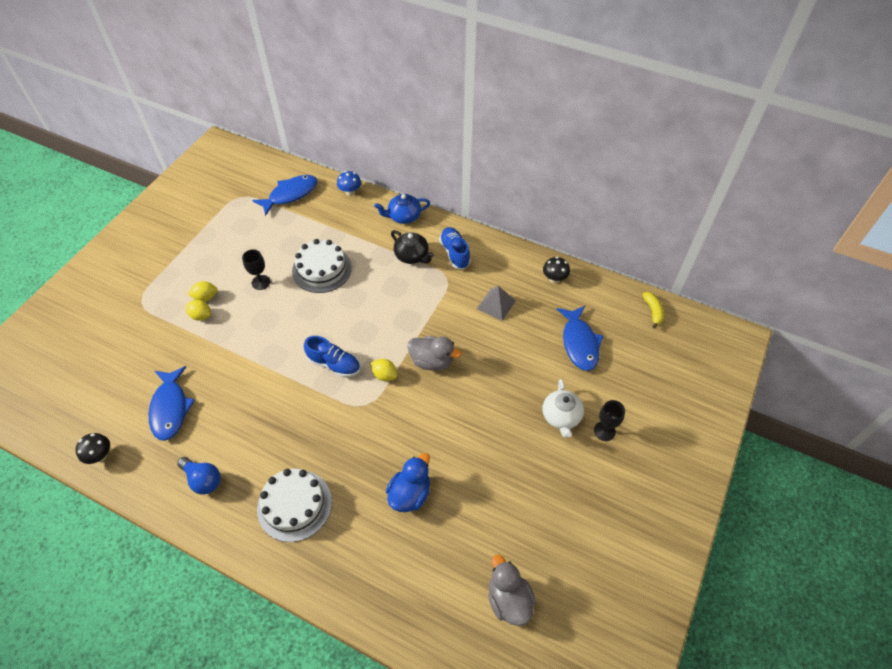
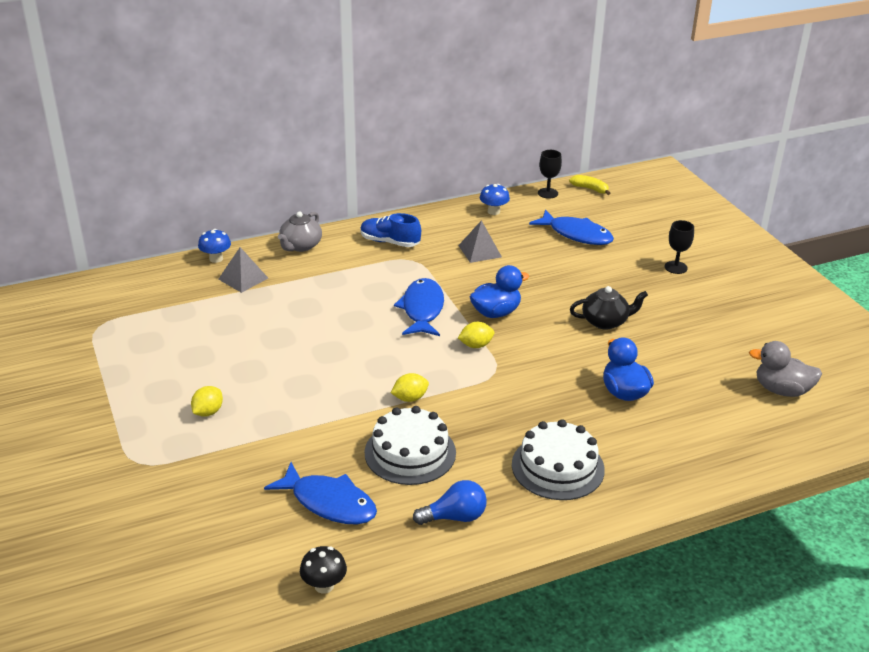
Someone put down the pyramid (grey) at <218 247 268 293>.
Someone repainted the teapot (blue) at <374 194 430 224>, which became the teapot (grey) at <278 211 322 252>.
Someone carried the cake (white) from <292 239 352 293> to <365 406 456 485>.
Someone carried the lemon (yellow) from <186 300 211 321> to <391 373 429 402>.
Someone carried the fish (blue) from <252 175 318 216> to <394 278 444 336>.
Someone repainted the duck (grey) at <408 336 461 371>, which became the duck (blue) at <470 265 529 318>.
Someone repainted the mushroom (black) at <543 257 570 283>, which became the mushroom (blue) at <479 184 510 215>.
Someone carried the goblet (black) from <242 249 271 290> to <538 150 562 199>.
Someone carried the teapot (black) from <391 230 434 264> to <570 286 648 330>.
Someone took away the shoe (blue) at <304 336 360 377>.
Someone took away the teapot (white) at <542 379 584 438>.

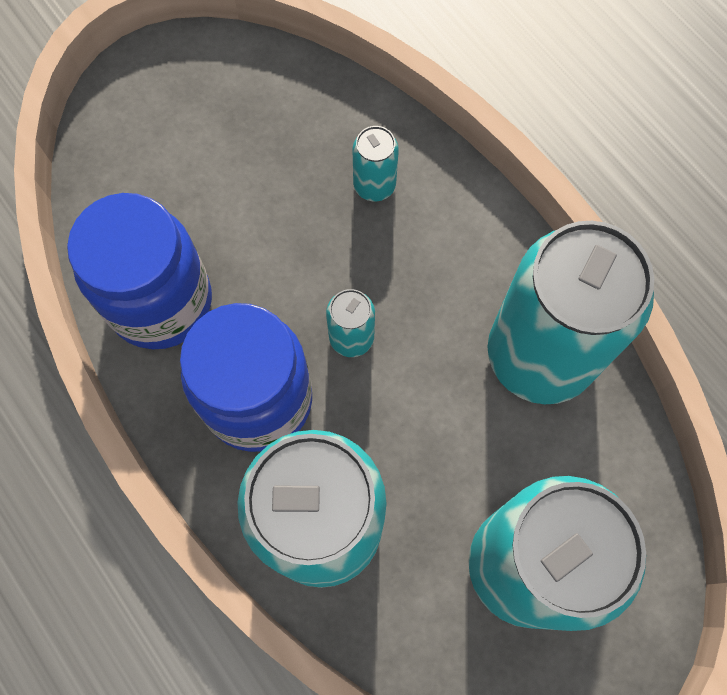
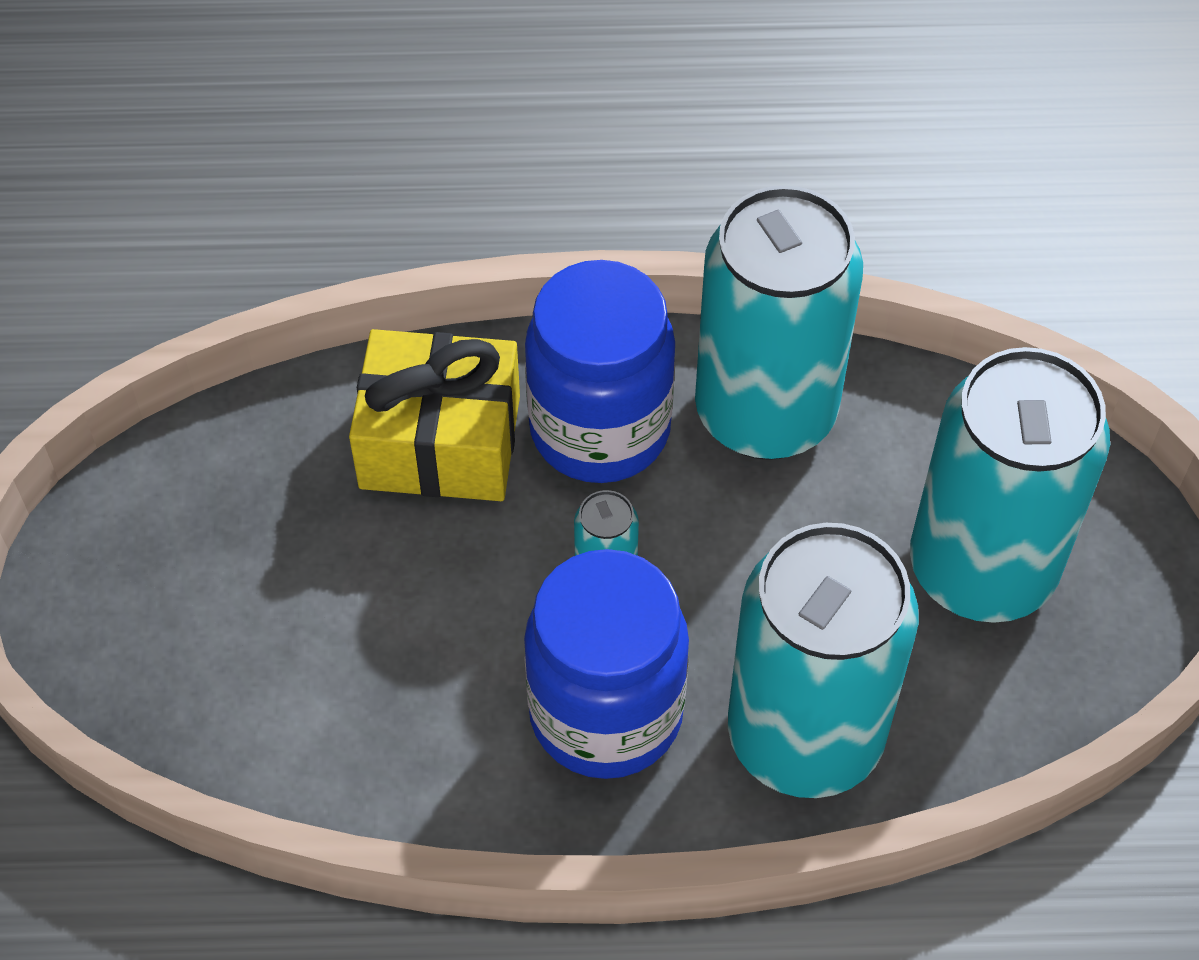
Someone swapped the can (turquoise) at <353 126 399 201> for the gift (yellow) at <349 329 520 501>.
Someone carried the jar (blue) from <67 193 212 349> to <525 260 675 483>.

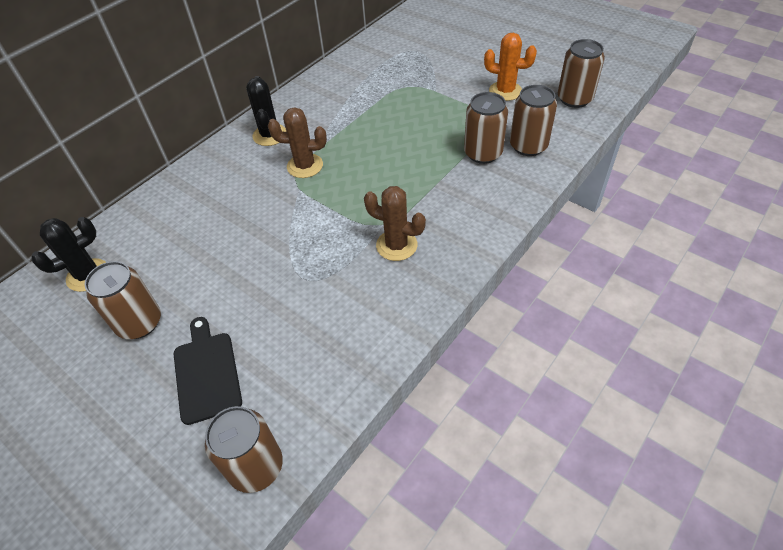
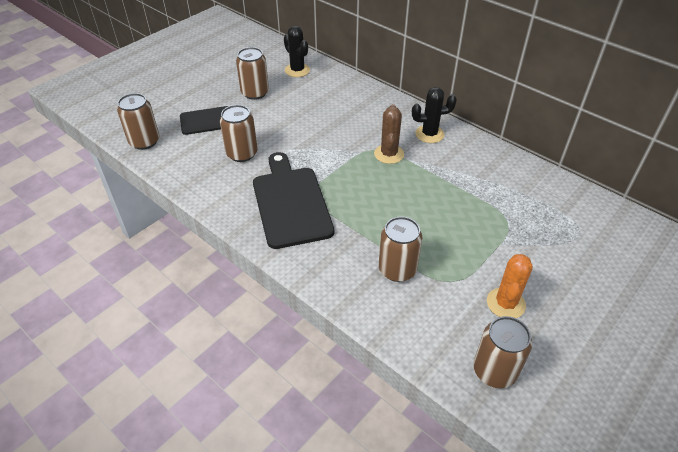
Someone carried the can (brown) from <510 85 557 156> to <220 105 257 162>.
Someone swapped the cactus (brown) at <364 186 426 261> for the cutting board (black) at <253 152 334 249>.

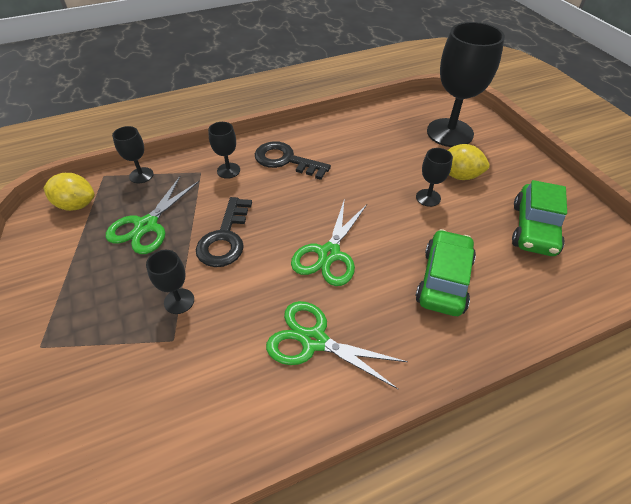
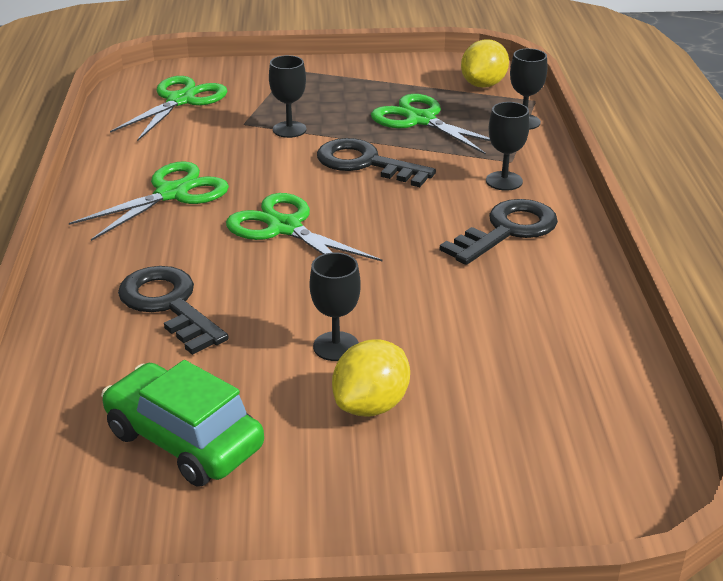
Someone put down the scissors (green) at <110 76 227 141>.
Someone swapped the car (green) at <415 229 476 316> for the key (black) at <118 266 229 355>.
Someone took away the goblet (black) at <427 22 505 147>.

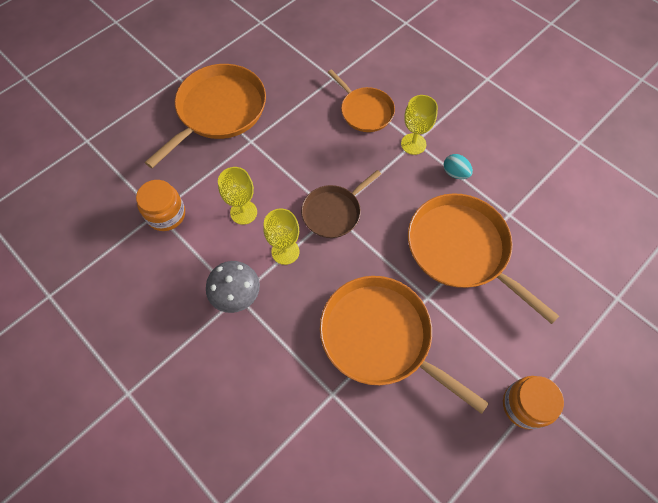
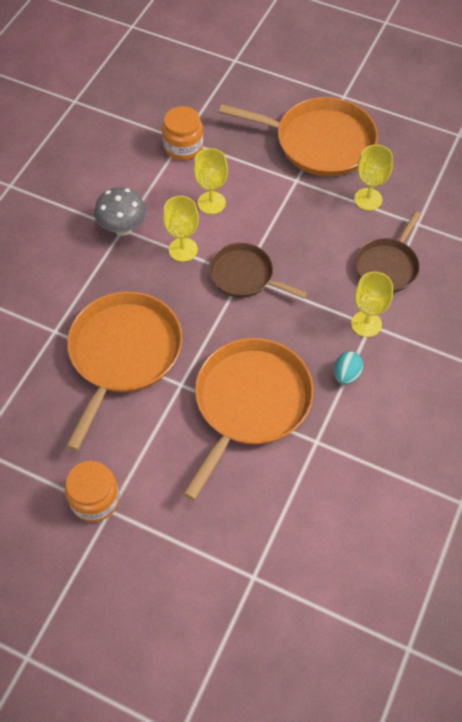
Someone put down the goblet (yellow) at <354 145 393 211>.
Someone repainted the pan (orange) at <327 69 395 132>, which became the pan (brown) at <355 211 421 292>.

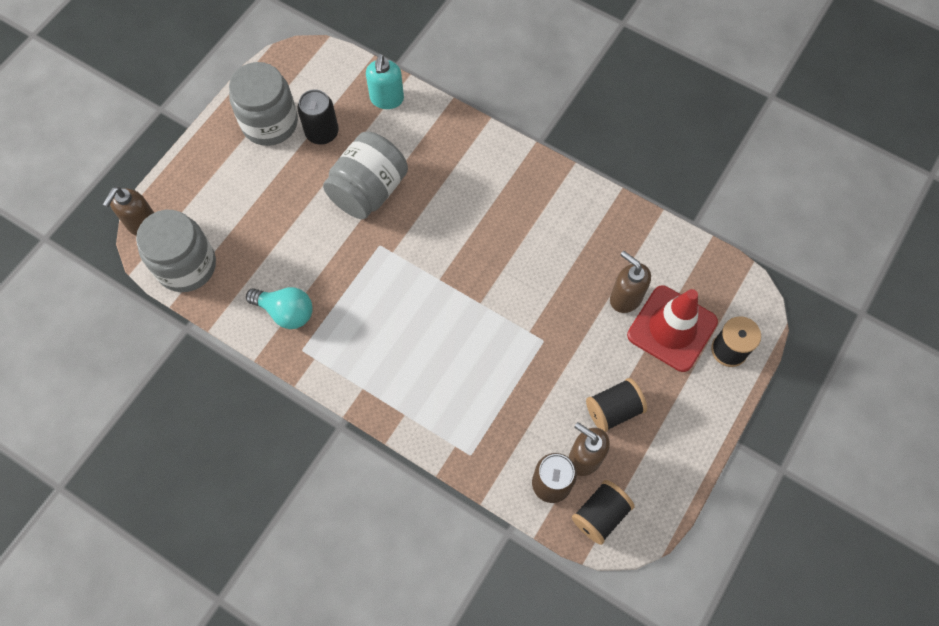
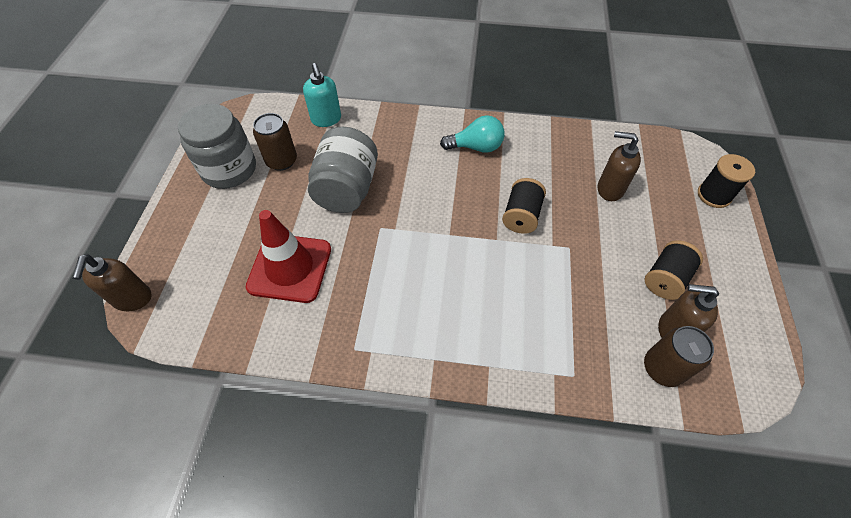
Someone carried the traffic cone (red) from <627 286 718 372> to <246 210 331 303>.
Someone repainted the can (black) at <297 89 339 144>, which became the can (brown) at <253 113 297 171>.
Someone carried the light bulb (turquoise) from <246 287 313 329> to <440 115 505 153>.
Someone carried the spool (black) from <572 480 635 545> to <502 178 546 234>.
Someone took away the jar (grey) at <136 210 216 292>.

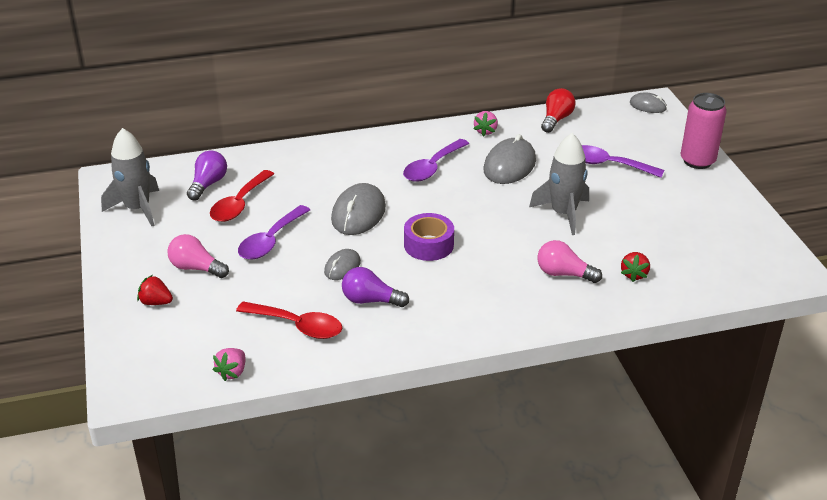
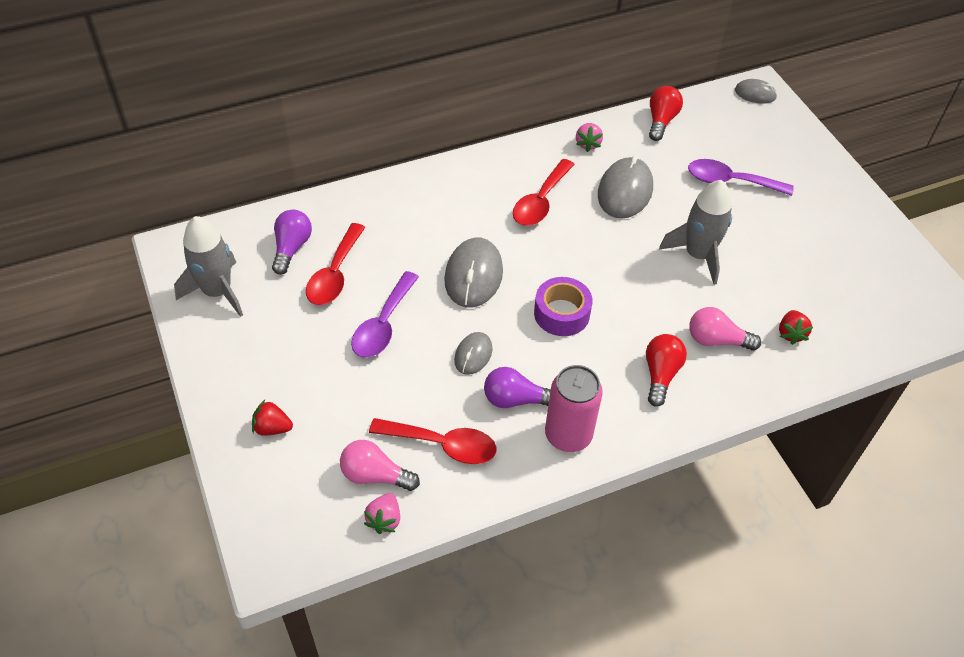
Someone carried the light bulb (pink) from <167 234 229 278> to <340 440 420 491>.
Someone repainted the spoon (purple) at <403 139 469 182>, which became the spoon (red) at <513 159 575 226>.
Someone carried the can (pink) from <681 93 727 169> to <545 365 603 452>.
Someone put down the light bulb (red) at <646 334 687 407>.

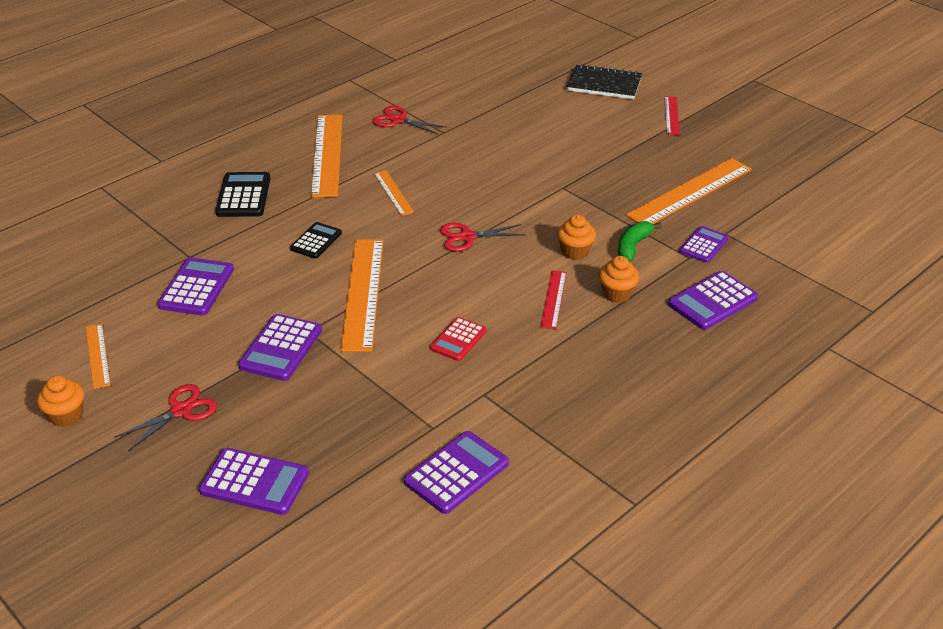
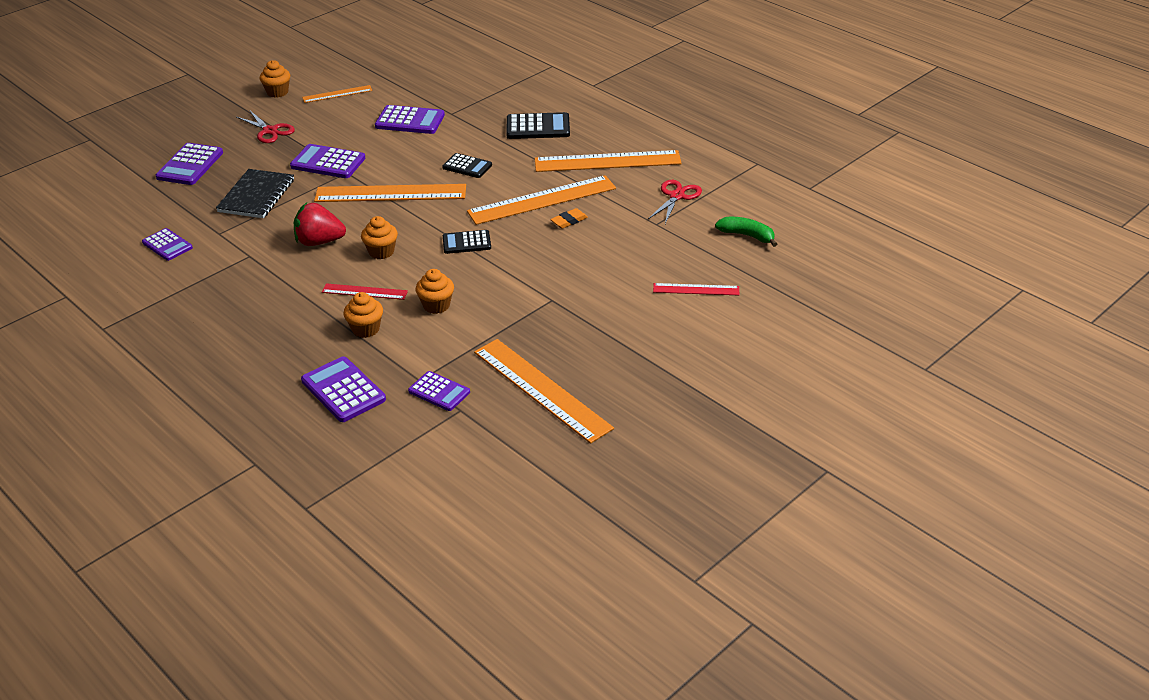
Someone scaled the calculator (purple) at <404 431 509 514> by 0.66.
Someone carried the notebook (black) from <567 64 642 99> to <216 169 294 218>.
Someone swapped the calculator (red) at <430 317 486 361> for the strawberry (red) at <294 203 346 246>.
Someone put down the cupcake (orange) at <361 216 398 259>.
Someone swapped the scissors (red) at <440 223 526 252> for the calculator (black) at <443 230 491 254>.
Someone scaled the ruler (orange) at <374 170 414 216> by 1.94.
Someone put down the eraser (orange) at <550 208 588 229>.
Someone carried the ruler (red) from <664 96 680 135> to <653 283 739 295>.
Someone carried the banana (green) from <618 221 662 262> to <715 217 777 247>.

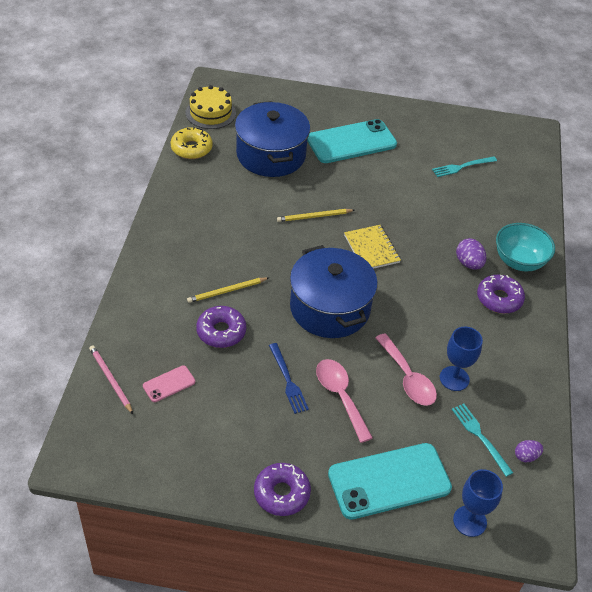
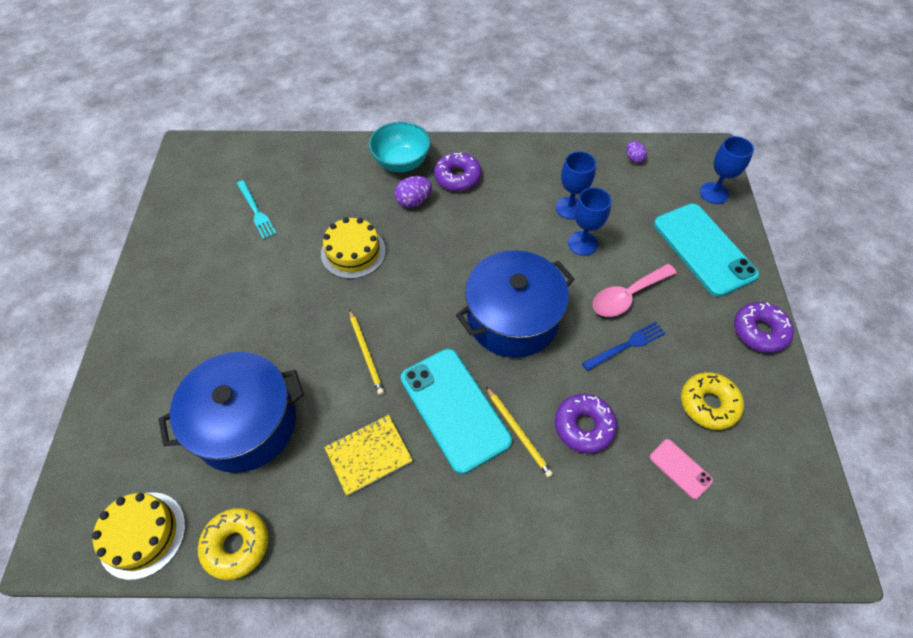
Someone put down the cake (yellow) at <321 217 386 279>.
Someone carried the notebook (yellow) from <344 225 401 269> to <324 415 413 496>.
Someone carried the phone (turquoise) from <307 119 397 163> to <401 349 512 474>.
Someone swapped the spoon (pink) at <375 333 437 406> for the goblet (blue) at <568 187 612 256>.
Someone put down the donut (yellow) at <681 372 744 430>.
Someone took away the pencil (pink) at <89 345 133 414>.
Someone took away the fork (turquoise) at <452 404 513 477>.

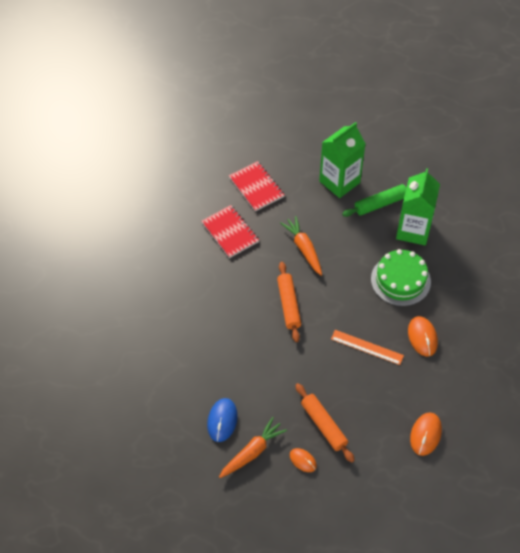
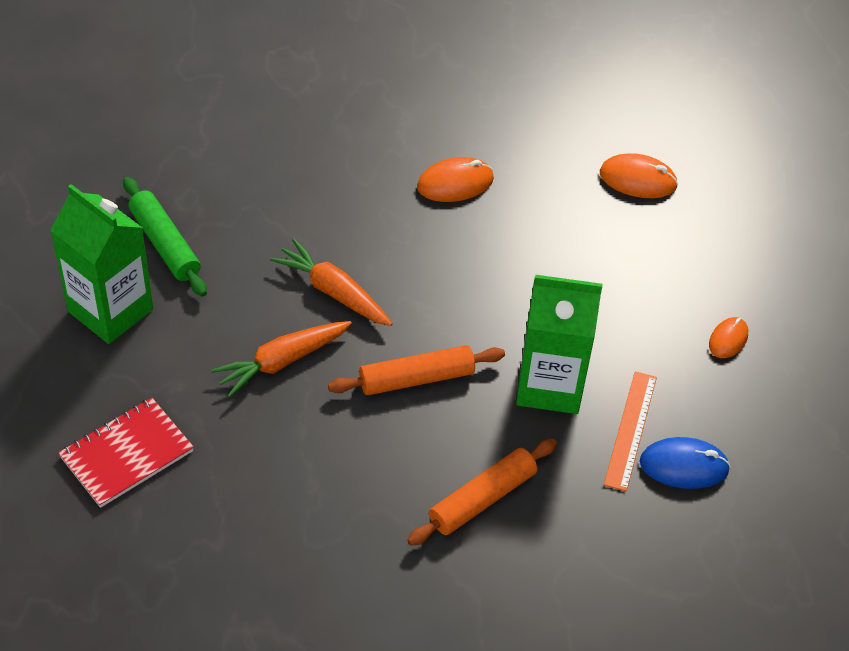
Someone carried the carrot (orange) from <219 417 287 478> to <270 238 392 326>.
Someone carried the rolling pin (orange) from <295 383 355 463> to <407 439 557 546>.
Someone carried the carton (green) from <396 168 440 246> to <516 275 603 414>.
Someone carried the ruler (orange) from <331 330 404 365> to <604 371 657 491>.
Someone took away the notebook (red) at <202 205 259 258>.
Someone took away the cake (green) at <371 249 431 306>.

